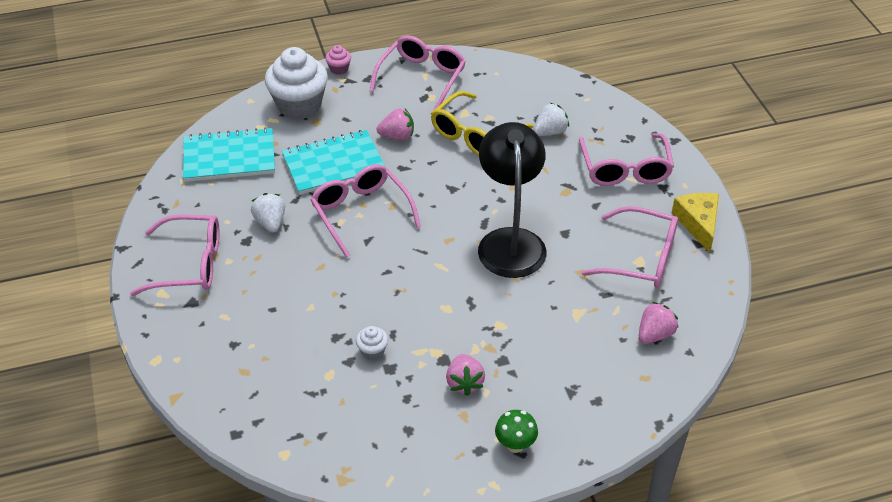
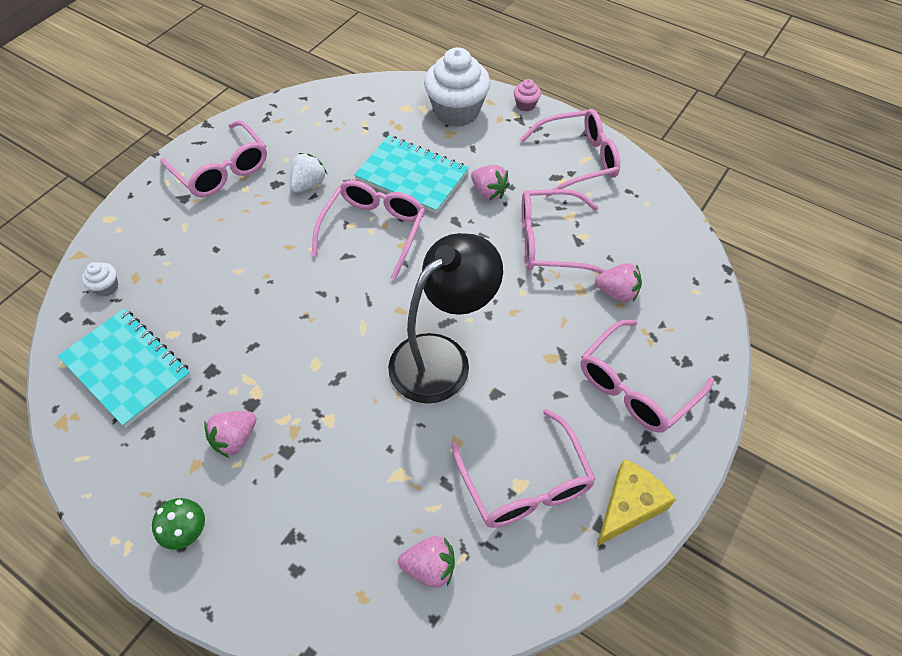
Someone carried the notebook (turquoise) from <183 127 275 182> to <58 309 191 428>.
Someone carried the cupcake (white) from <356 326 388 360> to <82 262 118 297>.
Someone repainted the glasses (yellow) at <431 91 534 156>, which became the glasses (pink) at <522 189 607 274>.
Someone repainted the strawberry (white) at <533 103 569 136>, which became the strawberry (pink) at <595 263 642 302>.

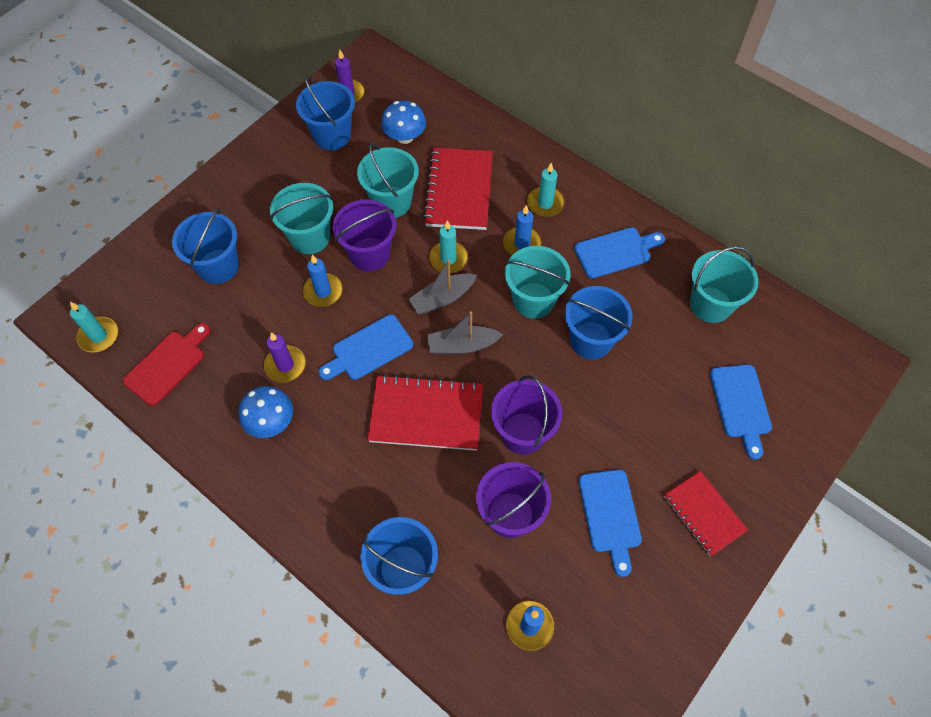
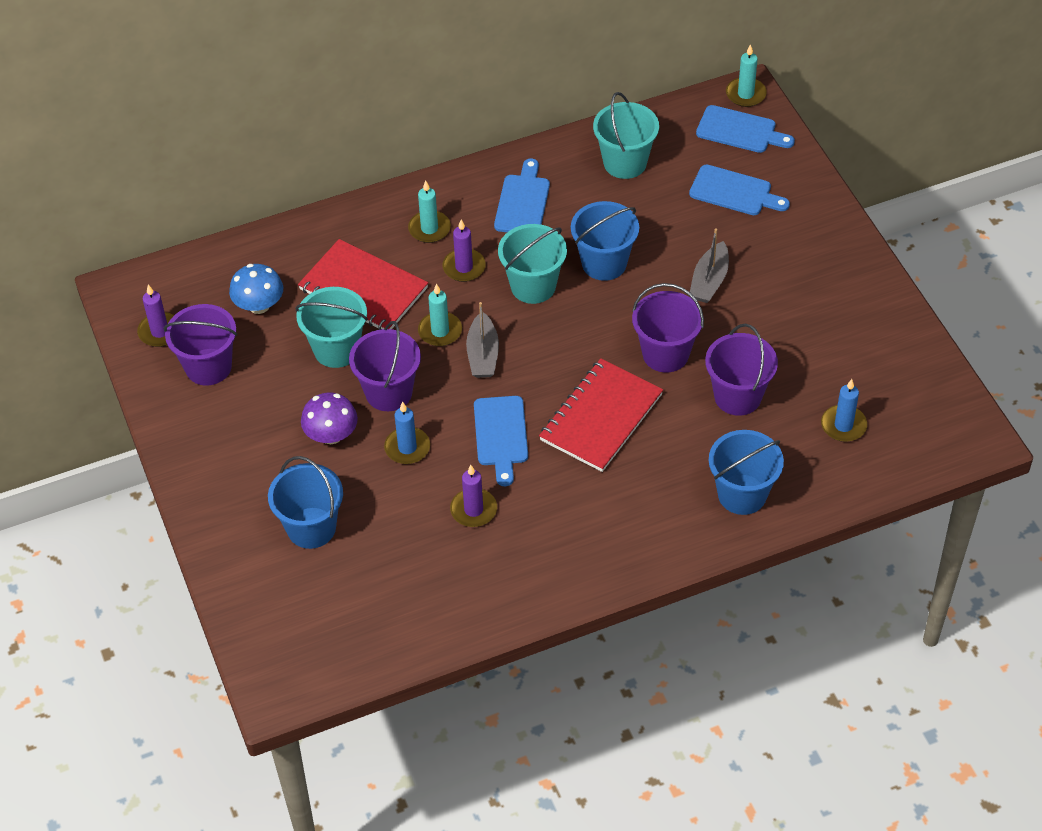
Someone repainted the bucket (blue) at <296 76 355 150>, which became the bucket (purple) at <164 304 237 385>.
Someone swapped the bucket (turquoise) at <270 183 333 254> for the mushroom (purple) at <301 393 358 444>.
Someone repainted the candle (blue) at <503 205 542 255>, which became the candle (purple) at <442 219 486 282>.
Someone carried the boat (grey) from <427 312 503 354> to <690 228 729 303>.
Someone carried the cutting board (blue) from <579 469 642 577> to <696 105 795 153>.
Someone carried the candle (turquoise) from <70 302 118 353> to <726 44 767 107>.
Someone took away the cutting board (red) at <123 323 210 406>.
Someone took away the mushroom (blue) at <239 386 293 438>.
Someone took away the notebook (red) at <664 471 748 556>.

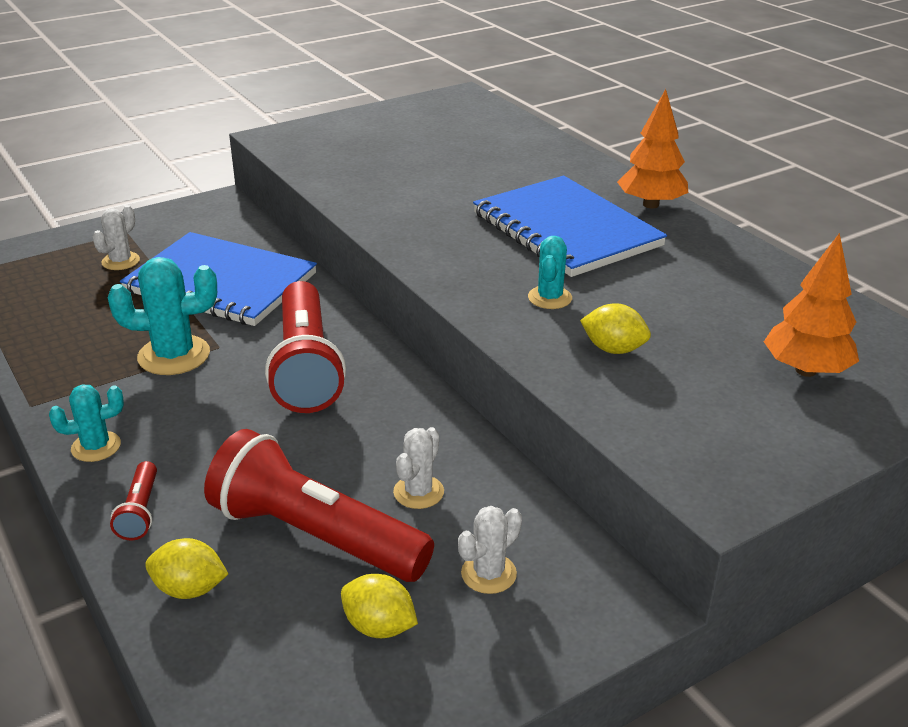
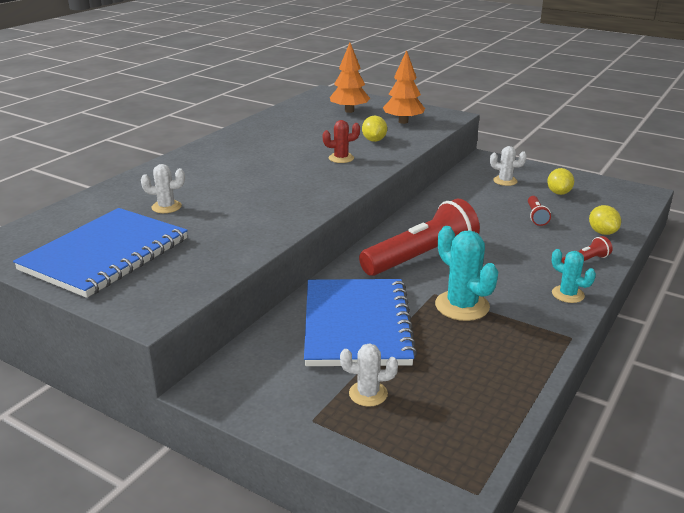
Someone carried the notebook (blue) from <473 176 667 277> to <13 208 188 298>.
Someone carried the cactus (white) from <393 427 444 509> to <141 164 185 213>.
Someone repainted the cactus (turquoise) at <528 236 572 309>, which became the cactus (red) at <323 120 360 163>.
Someone carried the tree (orange) from <617 89 688 209> to <383 50 425 124>.
Someone scaled the flashlight (red) at <204 429 434 582> by 0.43.

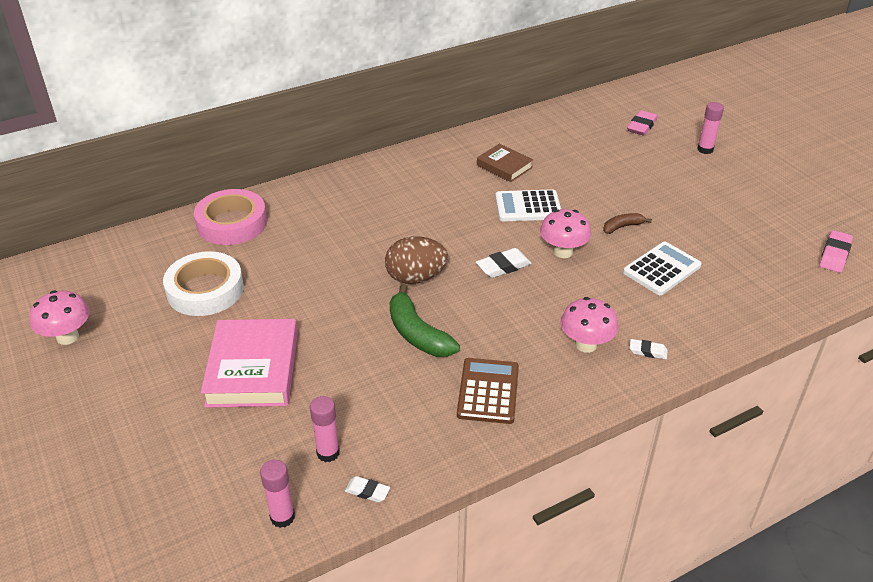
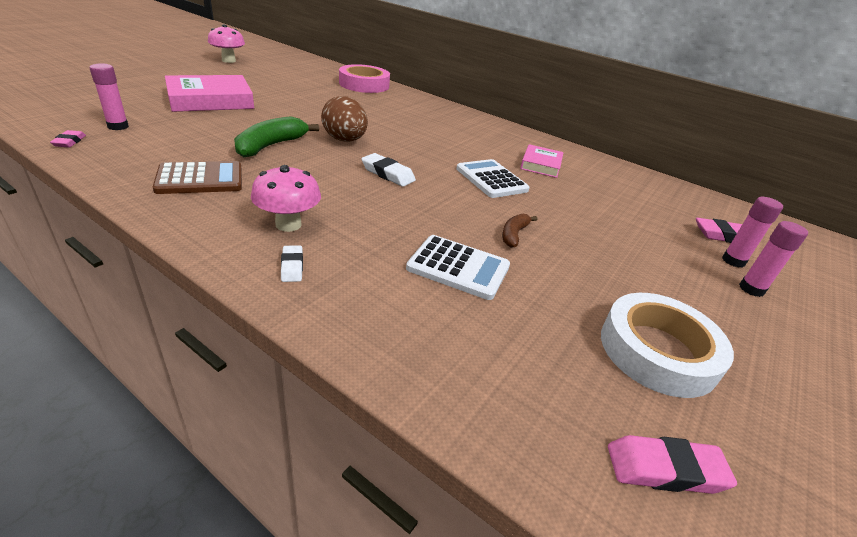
Someone repainted the eraser (white) at <345 476 390 502>, which became the eraser (pink) at <50 130 86 147>.
Someone rotated the banana (brown) at <603 213 652 234> by 105 degrees counterclockwise.
Someone repainted the book (brown) at <477 143 533 182>, which became the book (pink) at <520 144 564 178>.
Someone carried the tape (white) from <163 251 244 316> to <601 293 734 398>.
Someone carried the glue stick (pink) from <260 460 295 528> to <722 197 783 268>.
Someone took away the mushroom (pink) at <540 209 591 258>.

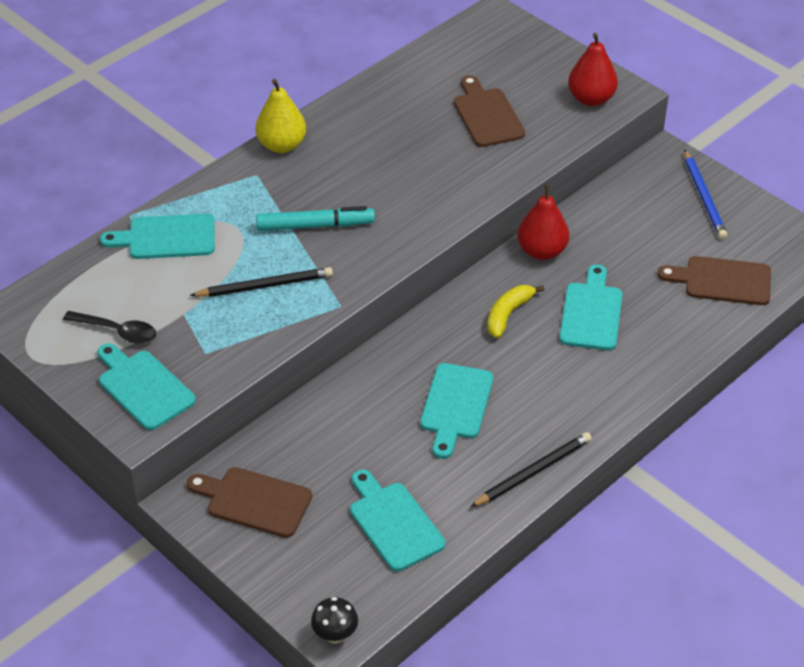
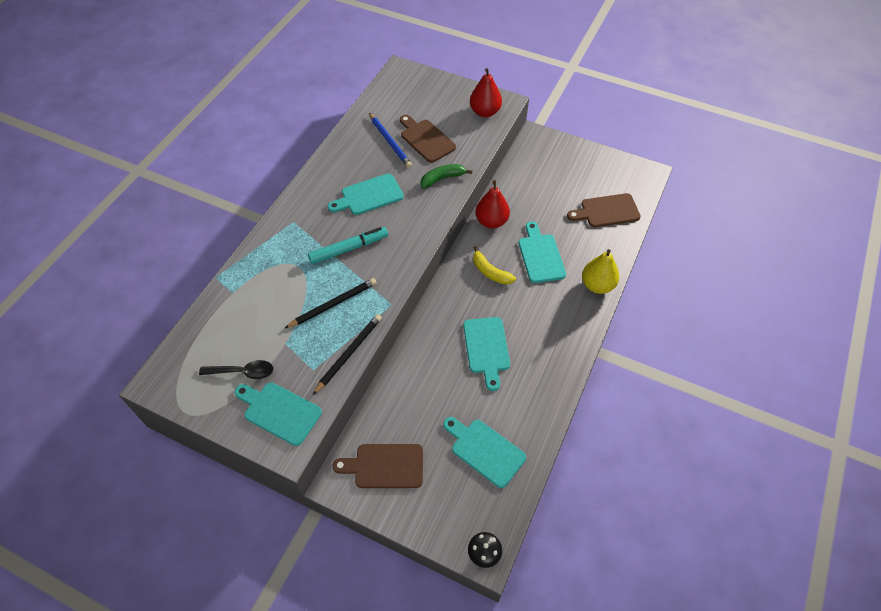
Someone carried the pencil (black) from <471 432 592 507> to <313 314 382 395>.
Someone carried the cutting board (turquoise) from <100 214 215 259> to <328 173 404 215>.
Someone carried the pencil (blue) from <684 149 727 239> to <369 113 412 168>.
Someone put down the banana (green) at <421 164 473 189>.
Someone rotated the banana (yellow) at <487 285 545 338> by 60 degrees counterclockwise.
Someone carried the pear (yellow) from <255 79 306 153> to <582 249 619 294>.

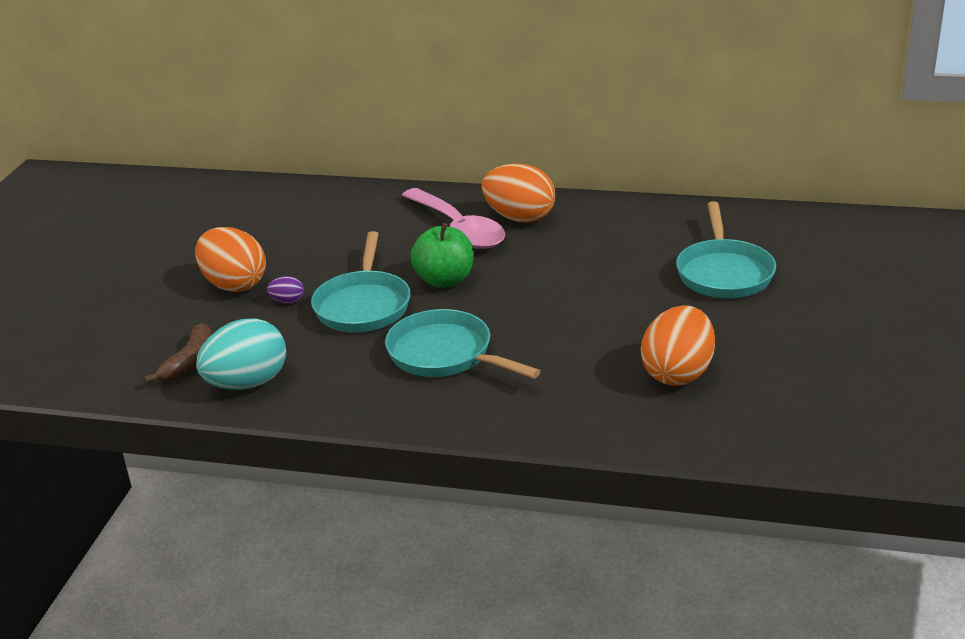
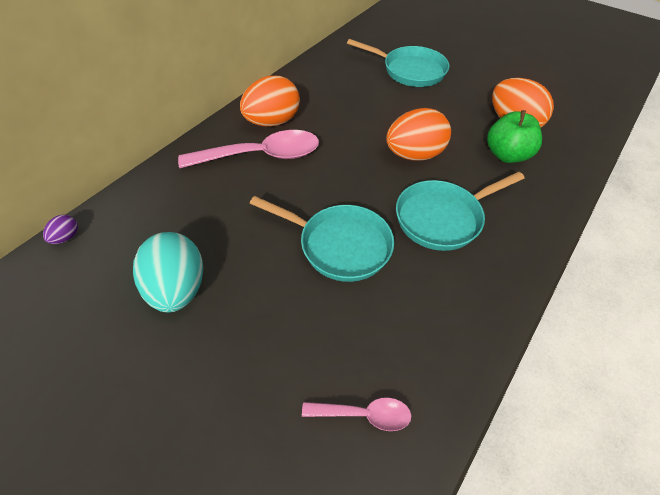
Someone carried the egg (purple) from <267 276 304 303> to <43 215 78 244>.
Someone carried the egg (turquoise) from <196 318 286 390> to <133 232 203 312>.
Someone swapped the banana (brown) at <144 323 212 383> for the spoon (pink) at <302 398 411 431>.
Someone carried the egg (orange) from <195 227 266 292> to <386 108 451 161>.
Someone carried the apple (green) from <410 223 474 288> to <487 110 542 163>.

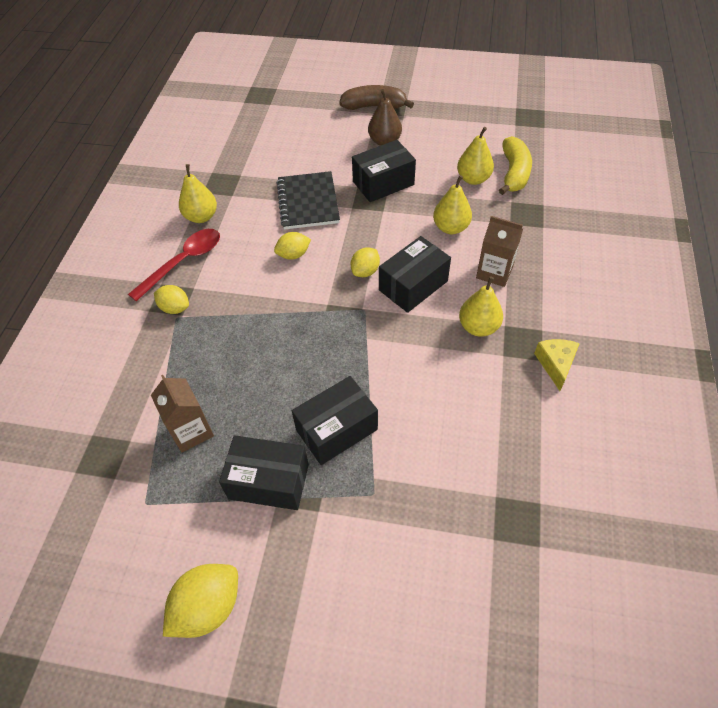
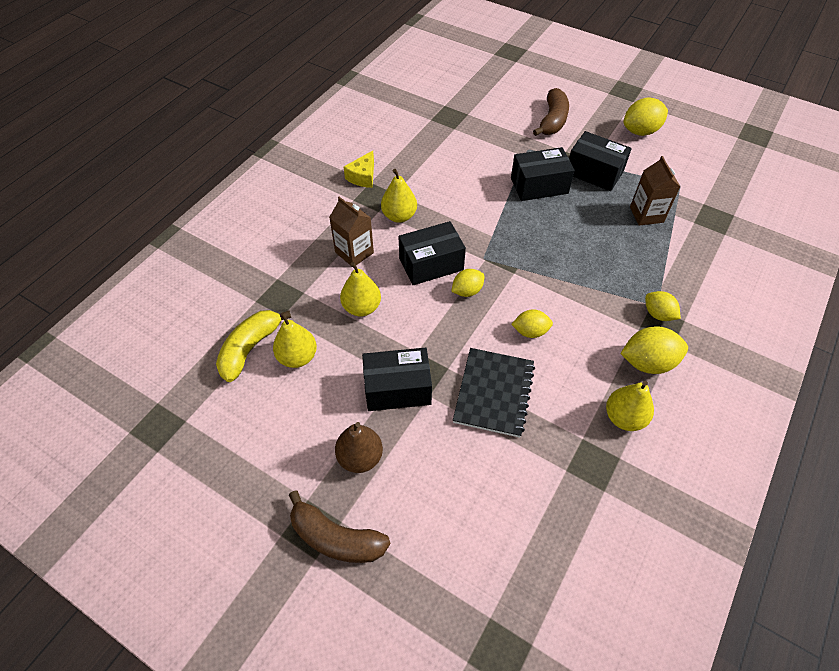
Someone put down the banana (brown) at <533 88 569 136>.
Someone swapped the spoon (red) at <128 229 220 301> for the lemon (yellow) at <620 326 688 374>.

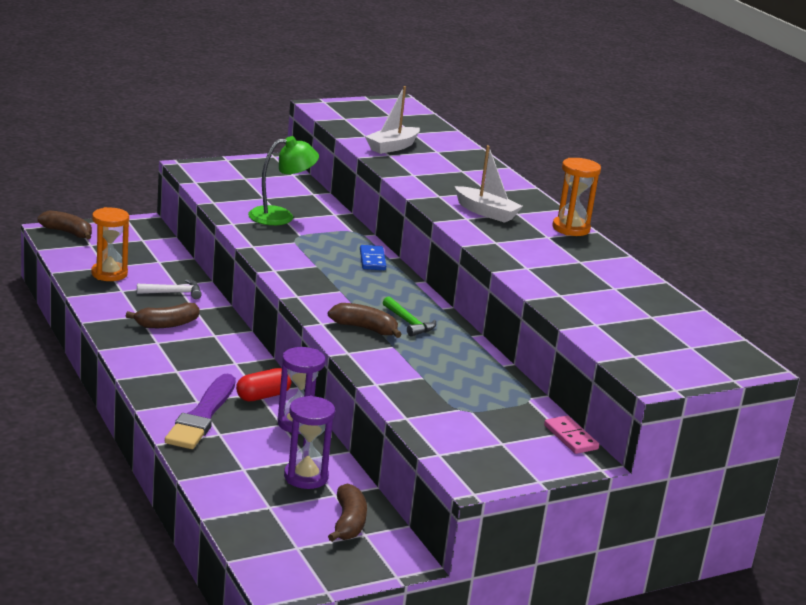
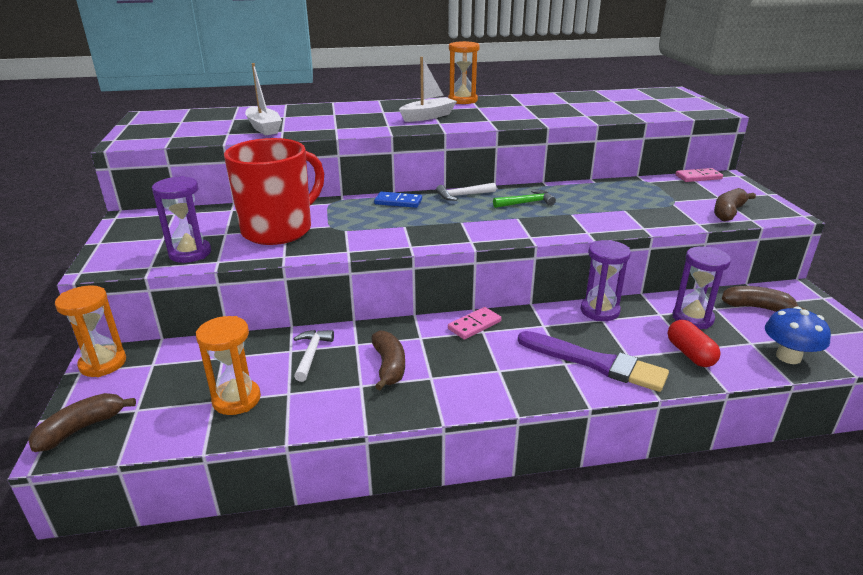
Someone put down the hourglass (orange) at <55 285 126 377>.
Someone put down the hourglass (purple) at <152 176 211 263>.
Someone swapped the lamp (green) at <248 136 319 225> for the mug (red) at <224 138 324 245>.
Someone put down the hammer (white) at <436 183 496 201>.
Someone put down the domino (pink) at <448 307 501 340>.
Someone carried the capsule (red) from <236 368 291 401> to <668 320 721 367>.
Someone carried the banana (brown) from <328 303 402 338> to <714 188 756 221>.
Someone put down the mushroom (blue) at <765 307 831 364>.

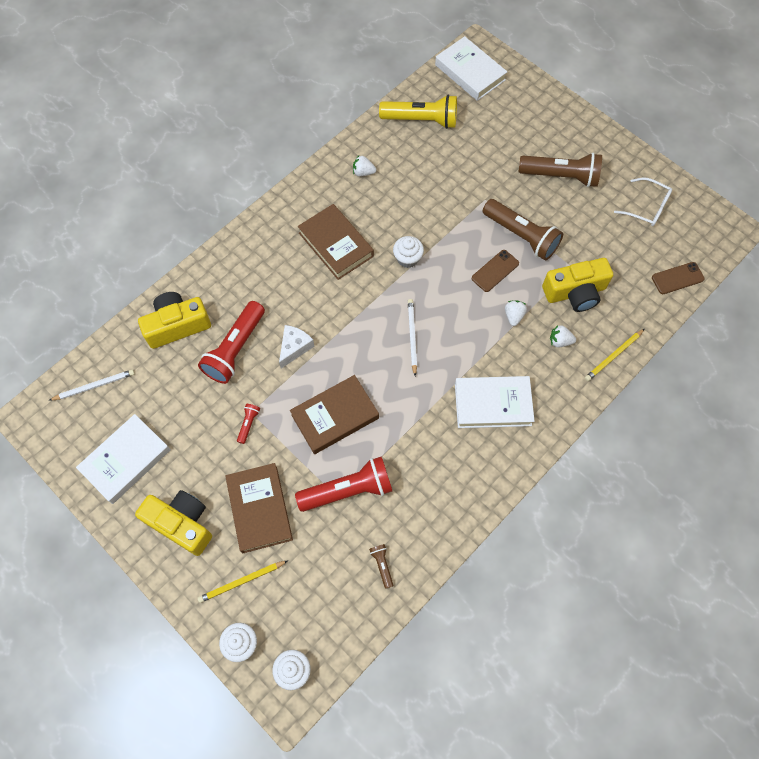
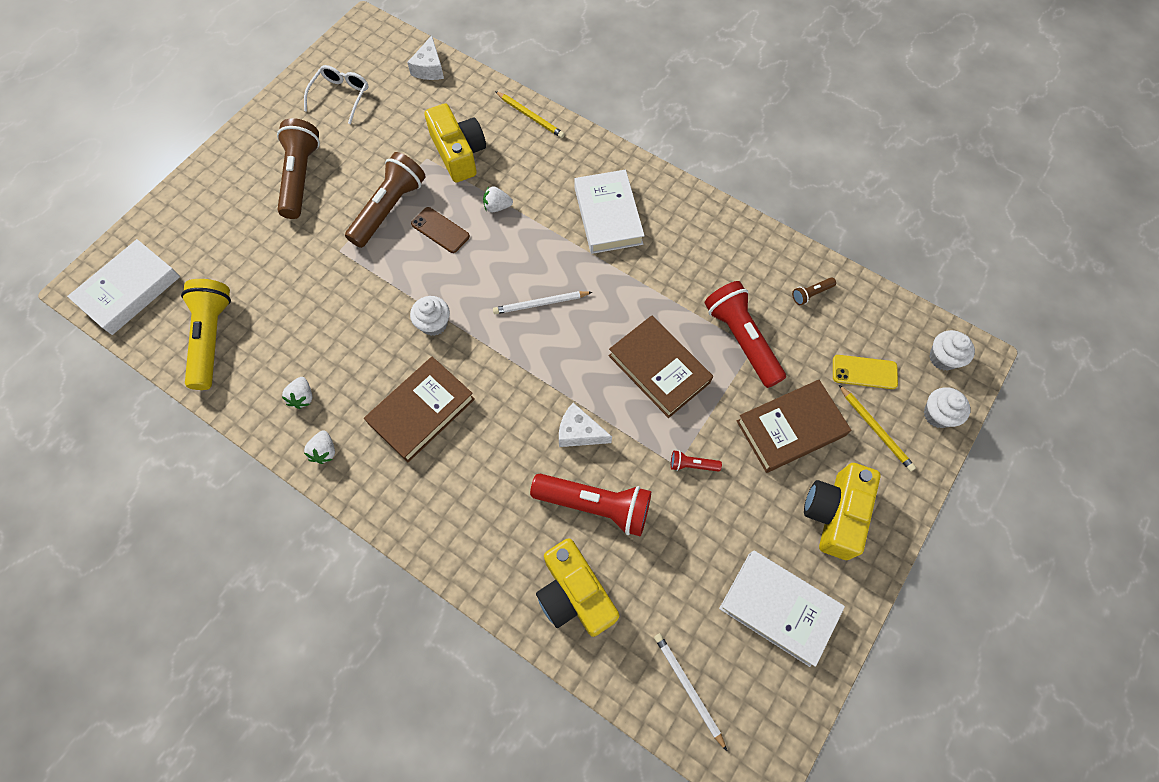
Someone carried the strawberry (white) from <550 325 576 348> to <304 430 335 464>.
Someone swapped the phone (brown) at <652 262 705 294> for the cheese (white) at <407 35 444 80>.
Someone put down the phone (yellow) at <833 355 898 389>.

